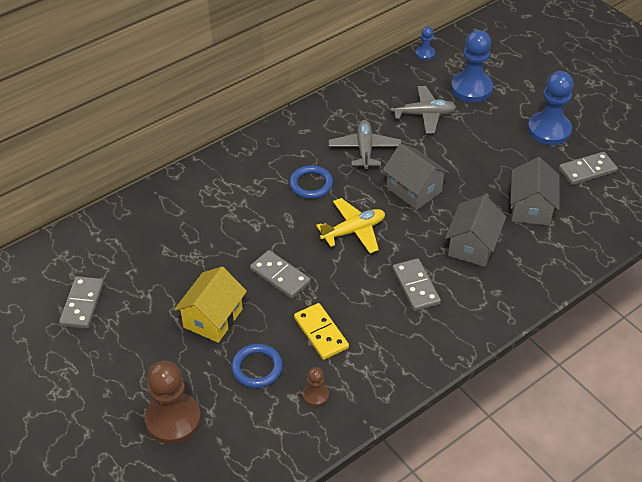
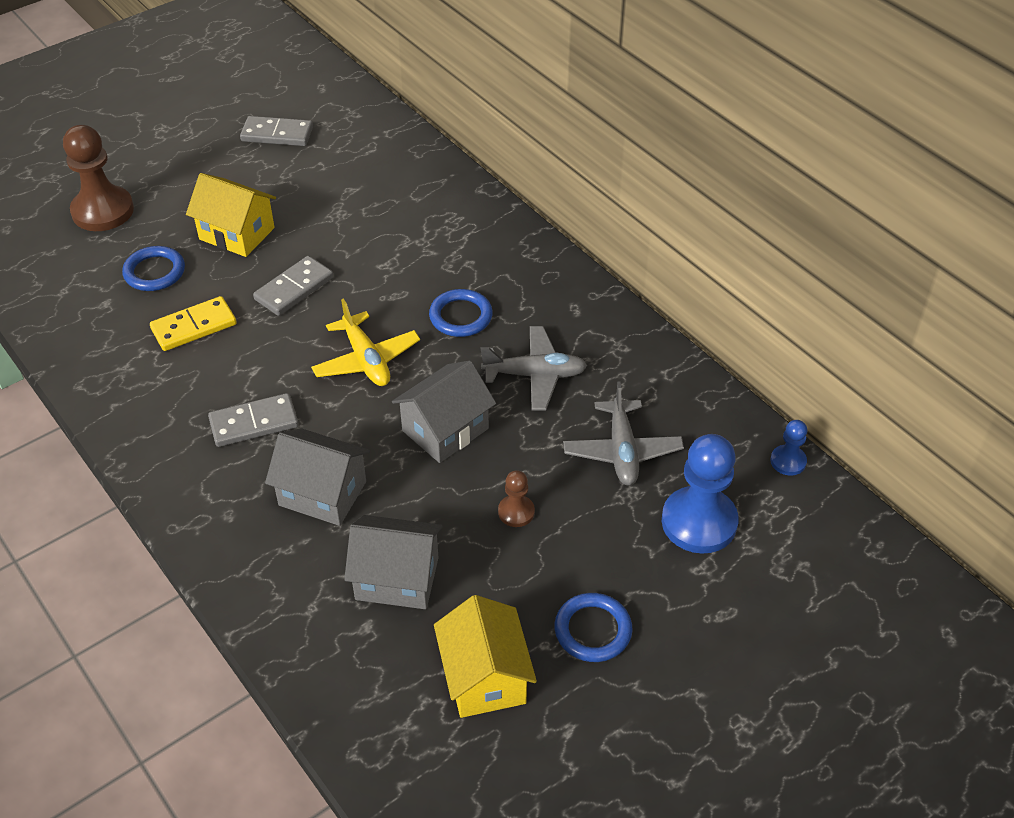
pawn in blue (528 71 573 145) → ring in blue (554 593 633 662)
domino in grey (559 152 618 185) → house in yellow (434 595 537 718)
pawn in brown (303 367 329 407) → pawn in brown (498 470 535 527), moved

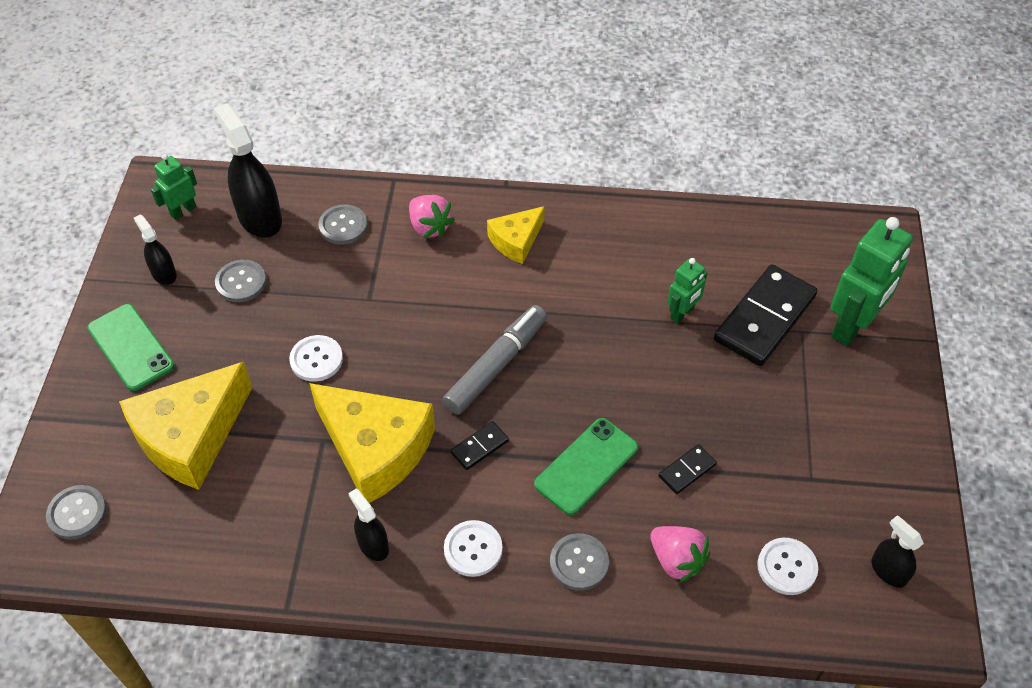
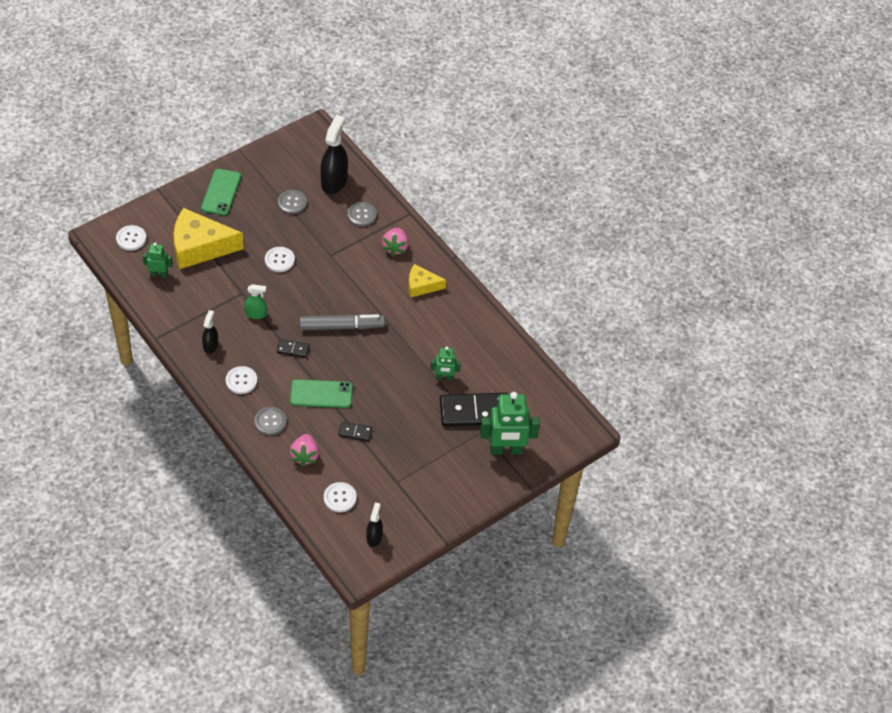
robot in green (151 154 197 220) → robot in green (143 242 173 278), moved
spray bottle in black (134 214 177 285) → -
cheese in yellow (309 383 435 503) → spray bottle in green (244 284 267 319)
button in grey (46 485 107 540) → button in white (116 225 147 251)

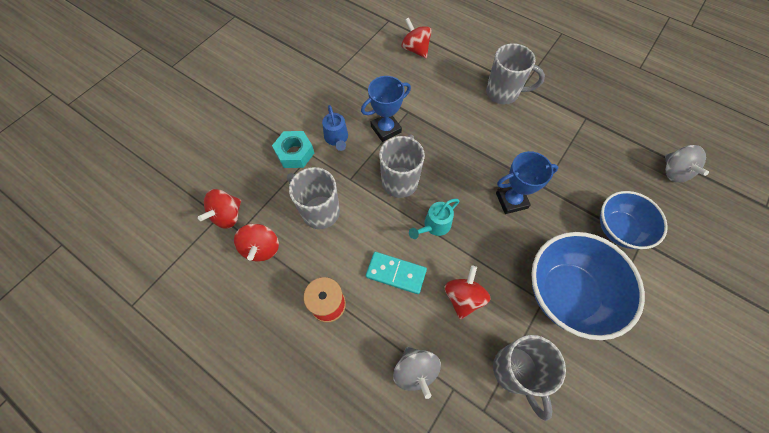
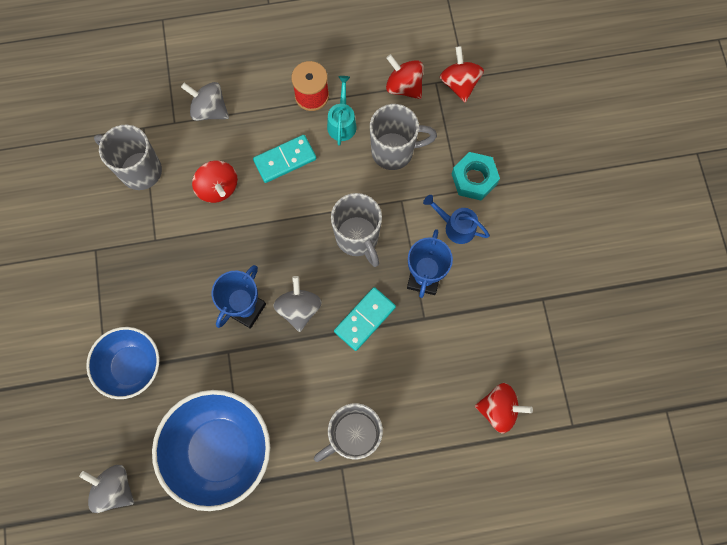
watering can in turquoise (409 199 460 239) → watering can in turquoise (327 76 357 146), moved
bowl in blue (531 232 645 340) → bowl in blue (152 390 270 511), moved
- → spinning top in grey (273 276 322 332)
- → domino in turquoise (334 287 396 351)

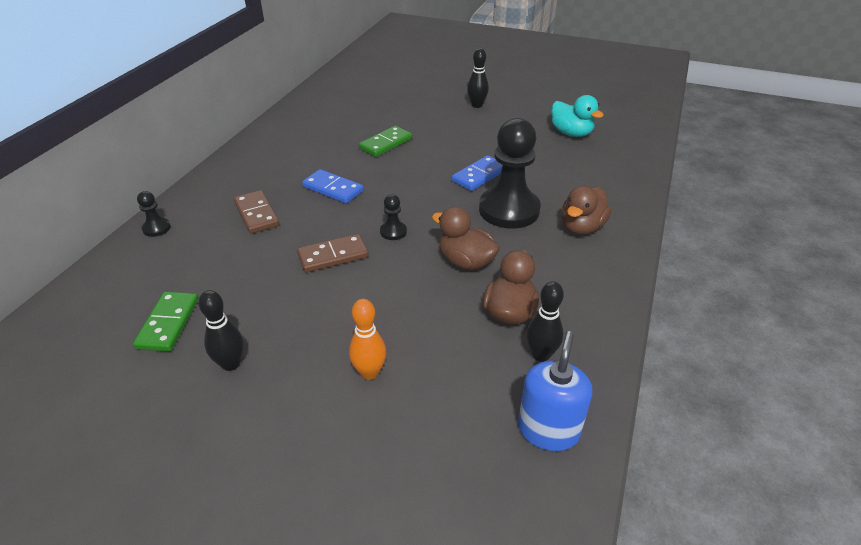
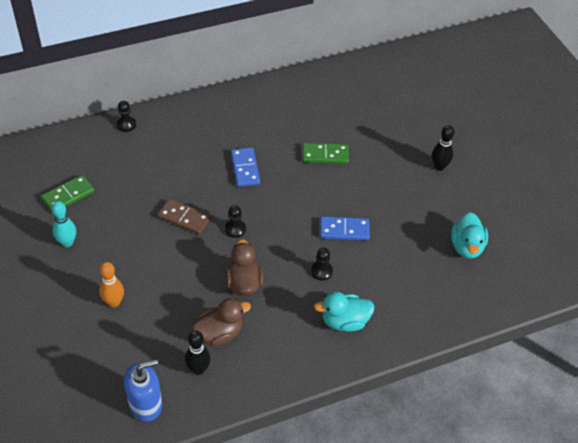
pawn in black (479 118 541 229) → pawn in black (311 248 333 280), x0.42
duck in brown (562 186 612 235) → duck in turquoise (314 291 375 332)
domino in brown (234 190 279 234) → -
bowling pin in black (198 290 244 371) → bowling pin in turquoise (51 201 76 247)

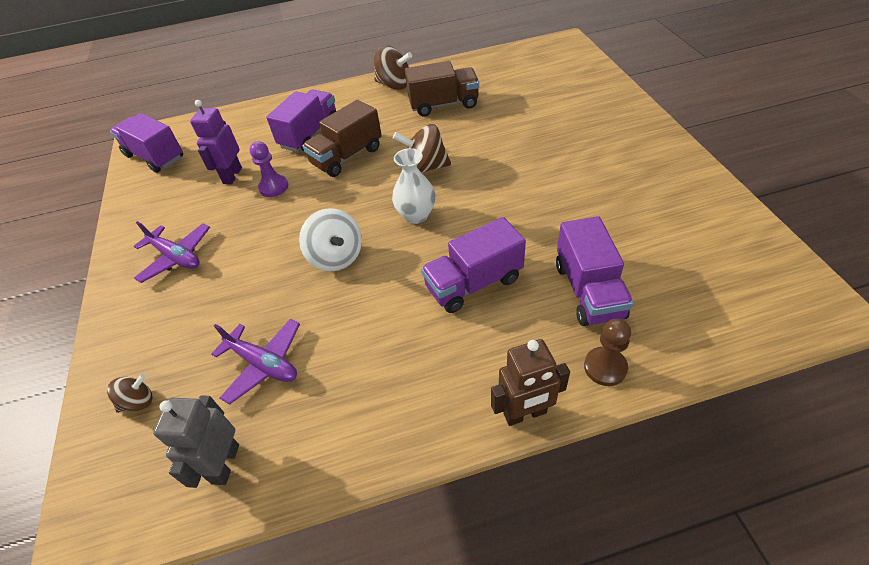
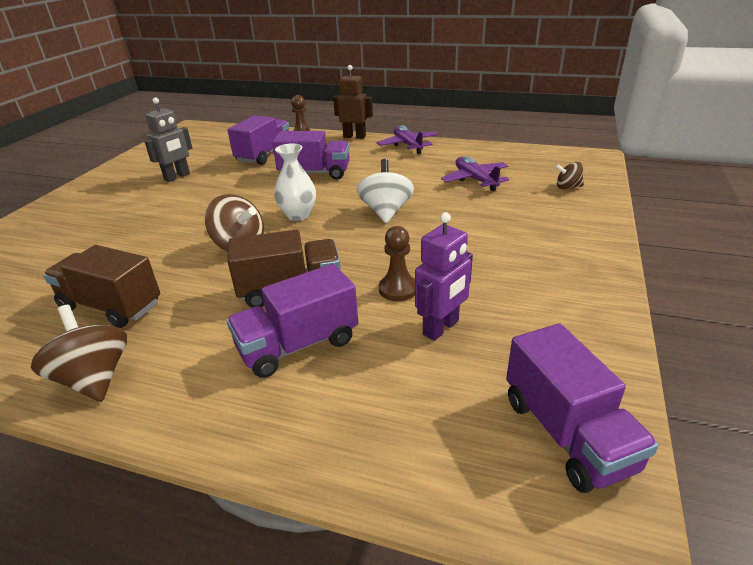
pawn in purple (249 141 288 197) → pawn in brown (379 226 415 301)
plane in purple (134 221 210 283) → plane in purple (377 125 438 154), moved
robot in grey (153 395 239 488) → robot in grey (144 97 192 182), moved

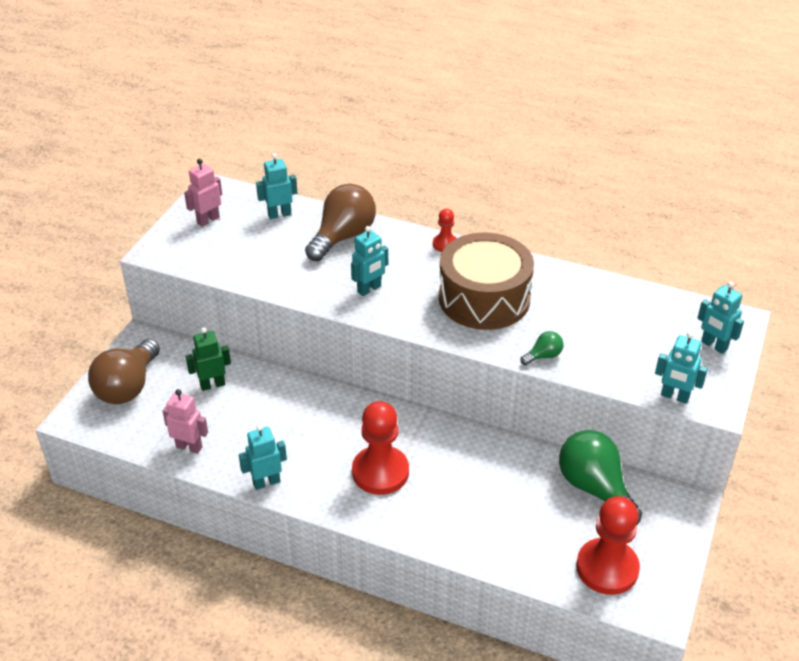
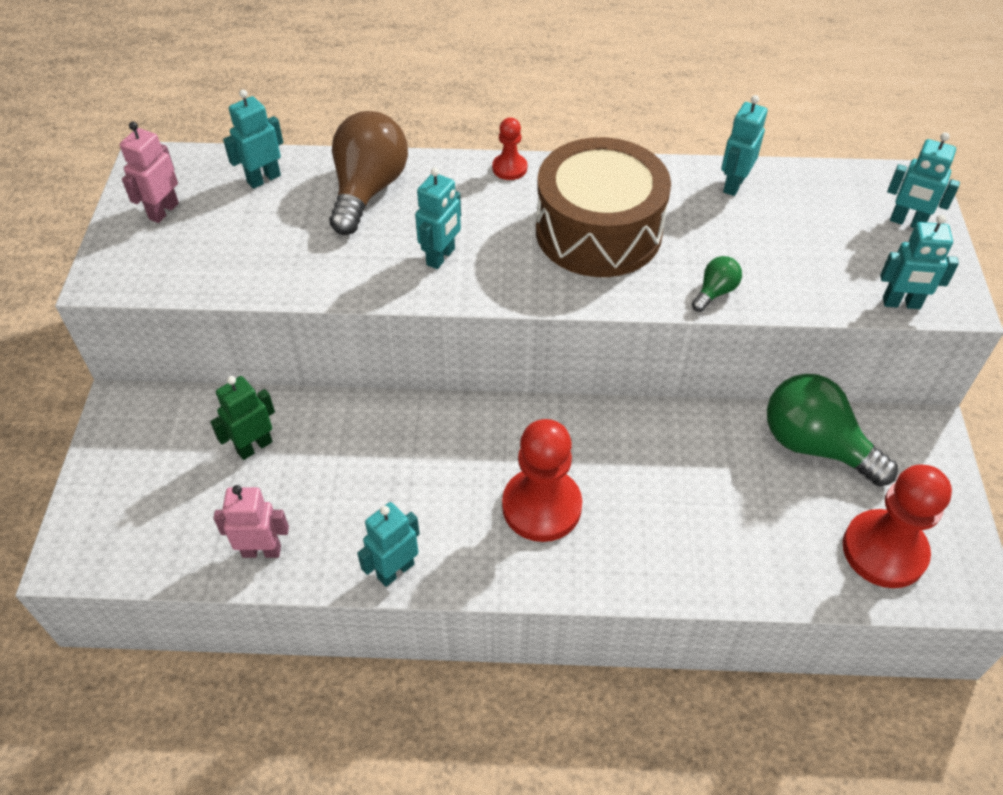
light bulb in brown (88 339 160 404) → -
- → robot in turquoise (721 95 768 196)

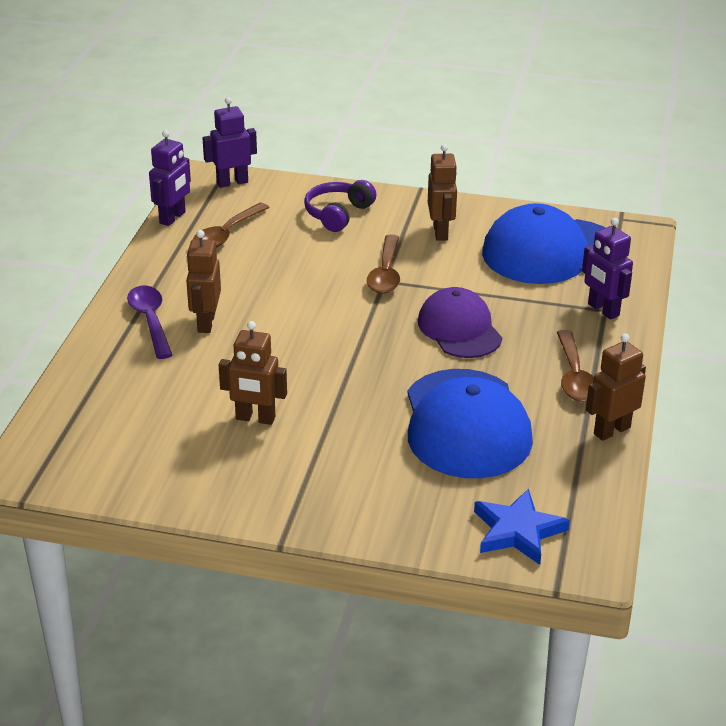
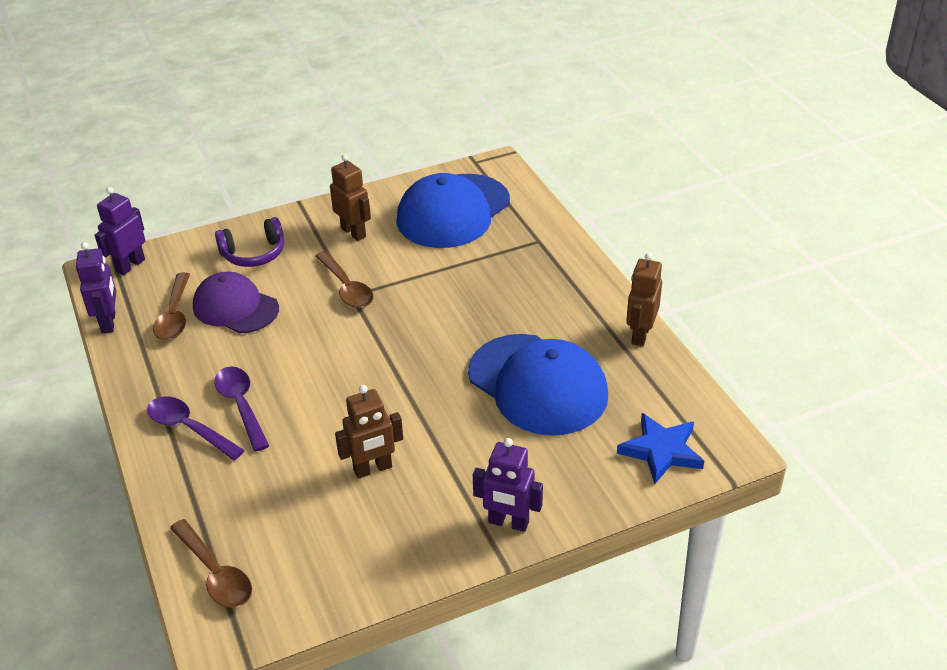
headphones in purple (304 180 376 232) → headphones in purple (215 217 284 267), 105 degrees counterclockwise
robot in purple (582 218 633 320) → robot in purple (473 438 543 532), moved
robot in brown (186 230 221 333) → spoon in purple (214 367 269 452)
cap in purple (418 287 502 358) → cap in purple (193 272 279 333), moved
spoon in brown (557 330 594 402) → spoon in brown (170 519 252 608), moved

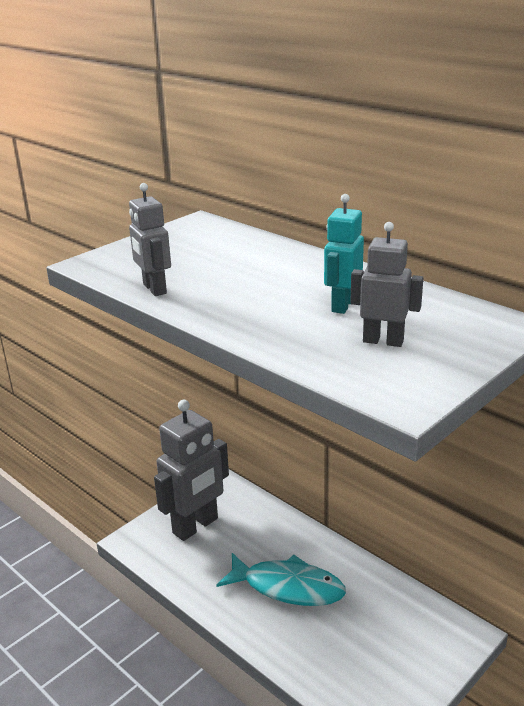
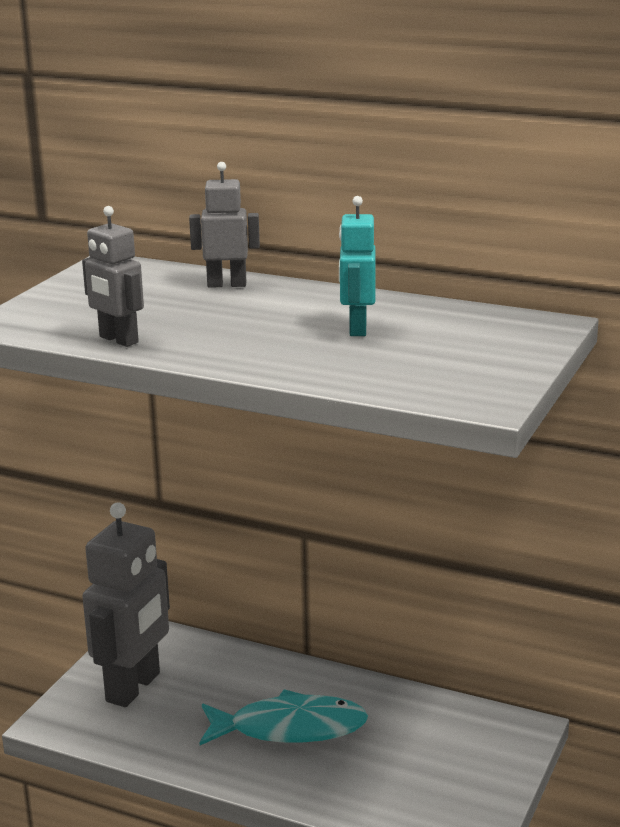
robot in grey (350 222 423 347) → robot in grey (189 162 260 288), moved

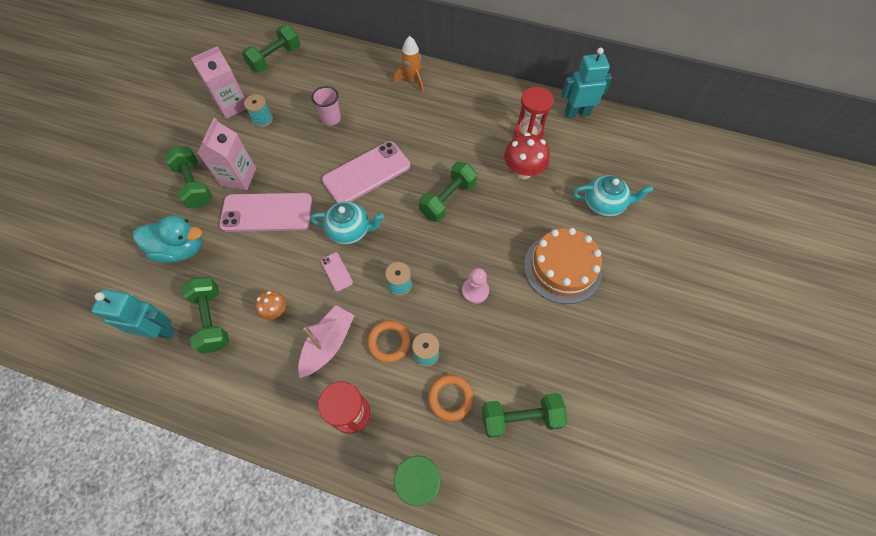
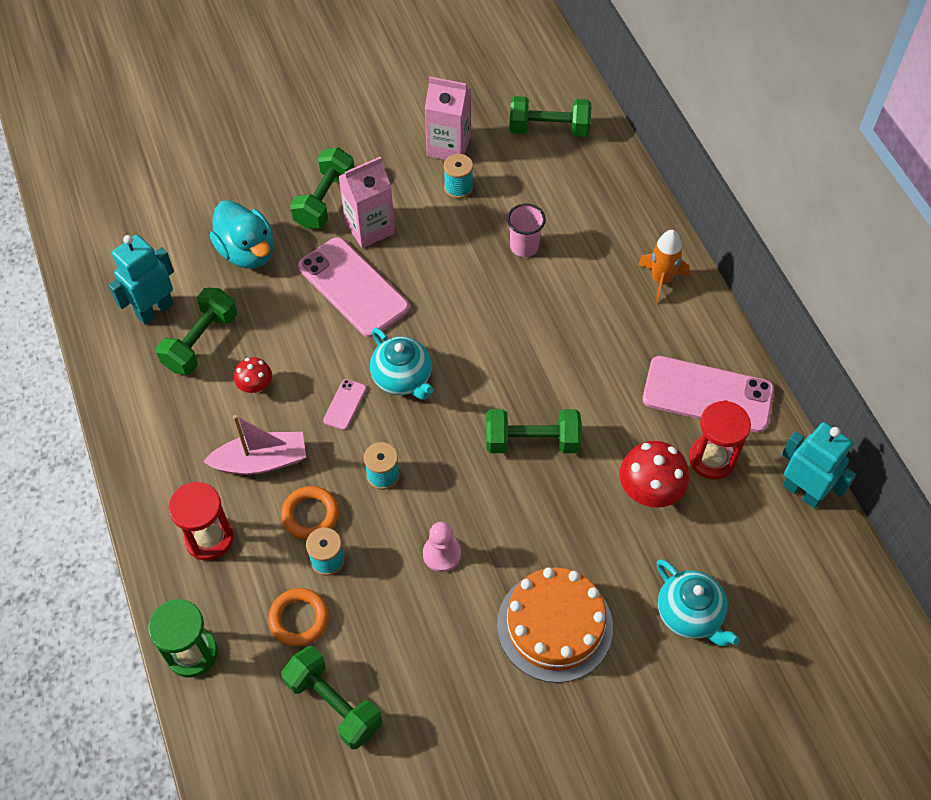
phone in pink (322 141 410 203) → phone in pink (643 356 774 433), moved
robot in turquoise (91 289 175 339) → robot in turquoise (108 235 174 325), 105 degrees counterclockwise
mushroom in orange (255 291 286 320) → mushroom in red (234 357 272 394)

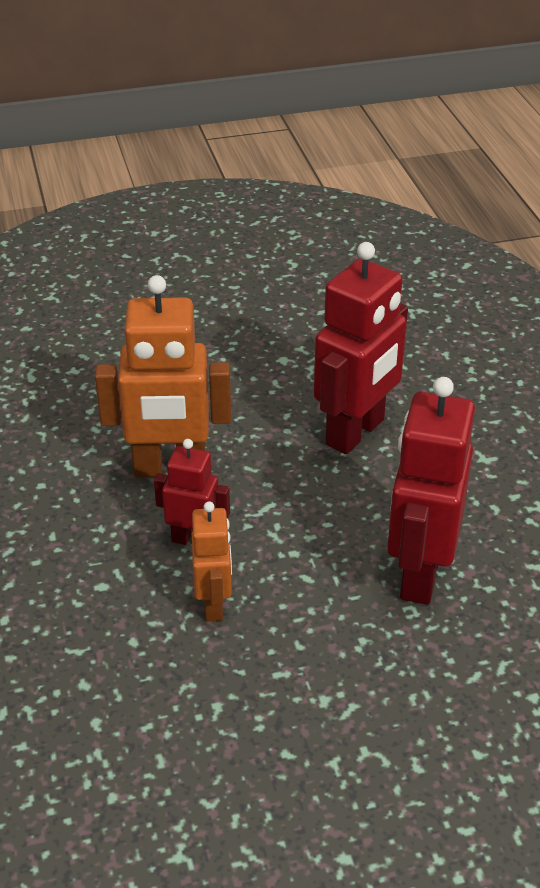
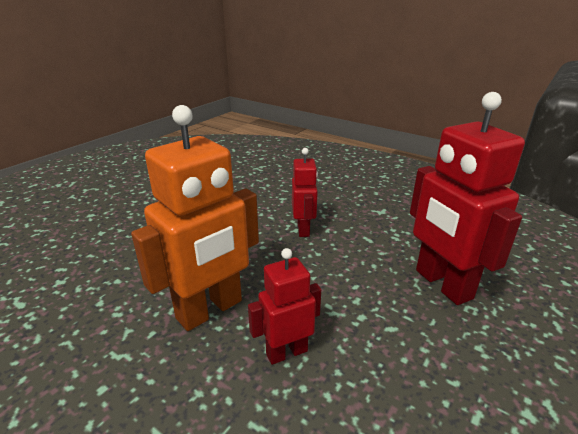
robot in red (314 242 408 454) → robot in red (292 148 318 237), x0.55
robot in orange (192 501 232 621) → -

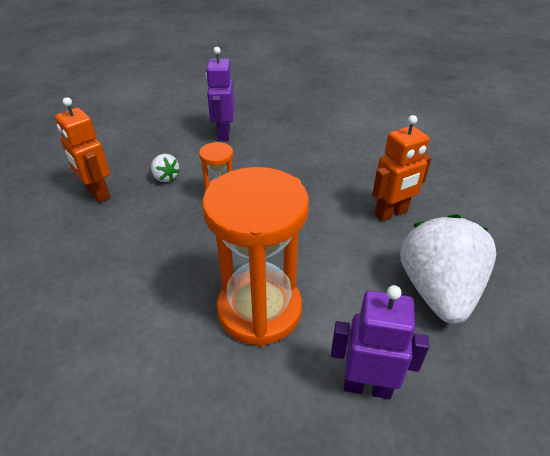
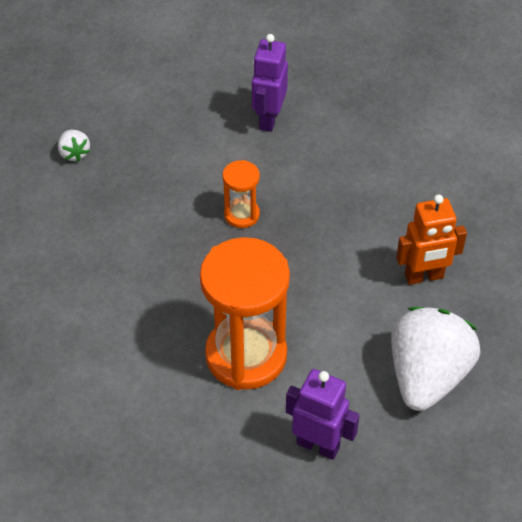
robot in orange (55 97 110 203) → -
strawberry in white (151 154 180 182) → strawberry in white (58 130 90 162), moved

